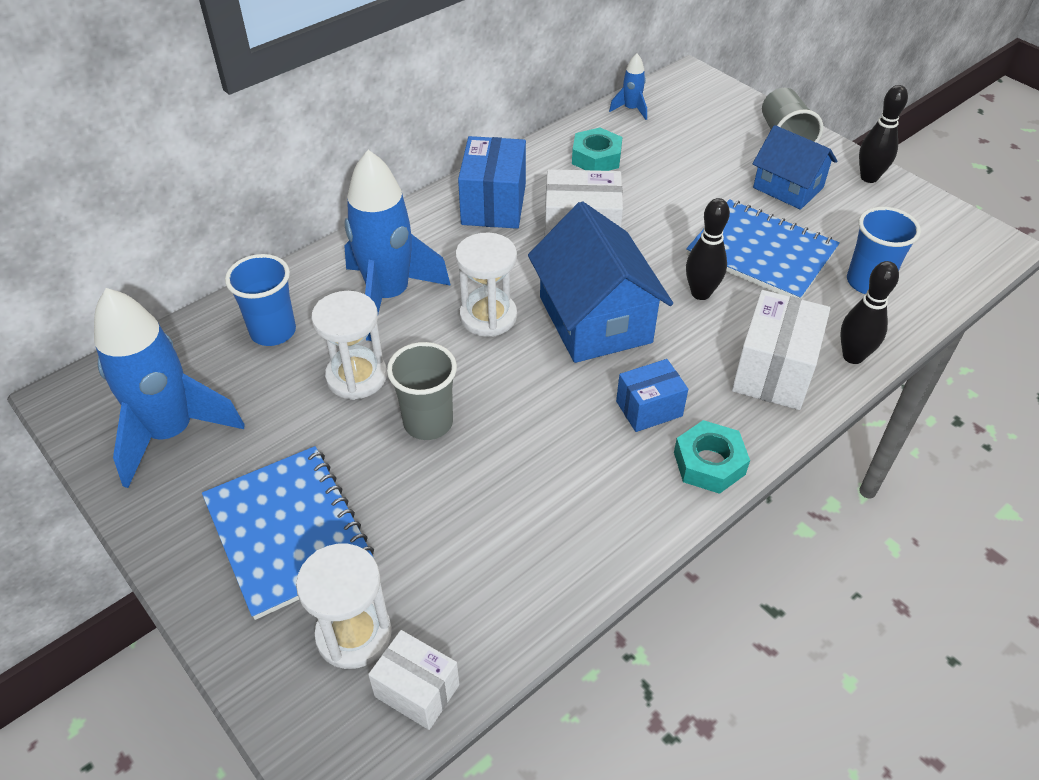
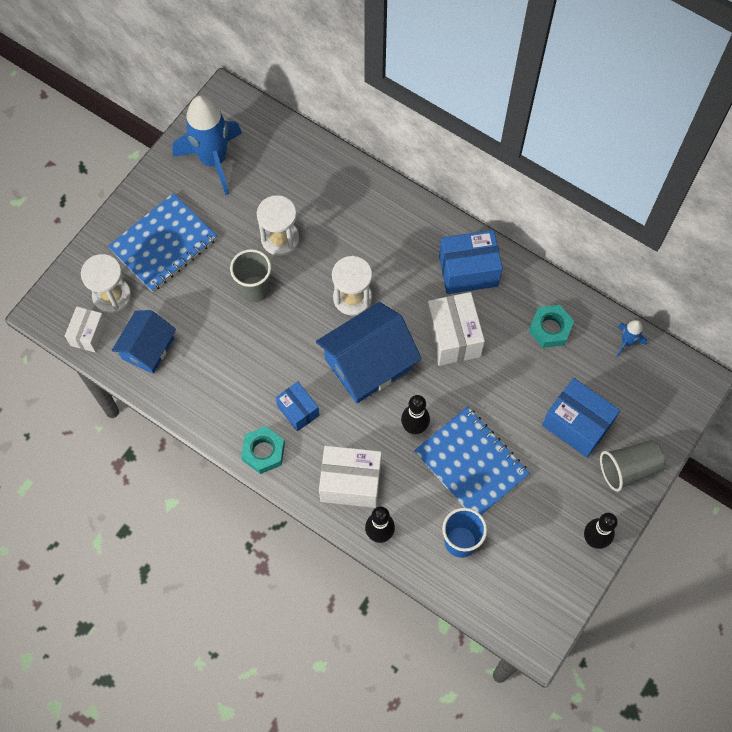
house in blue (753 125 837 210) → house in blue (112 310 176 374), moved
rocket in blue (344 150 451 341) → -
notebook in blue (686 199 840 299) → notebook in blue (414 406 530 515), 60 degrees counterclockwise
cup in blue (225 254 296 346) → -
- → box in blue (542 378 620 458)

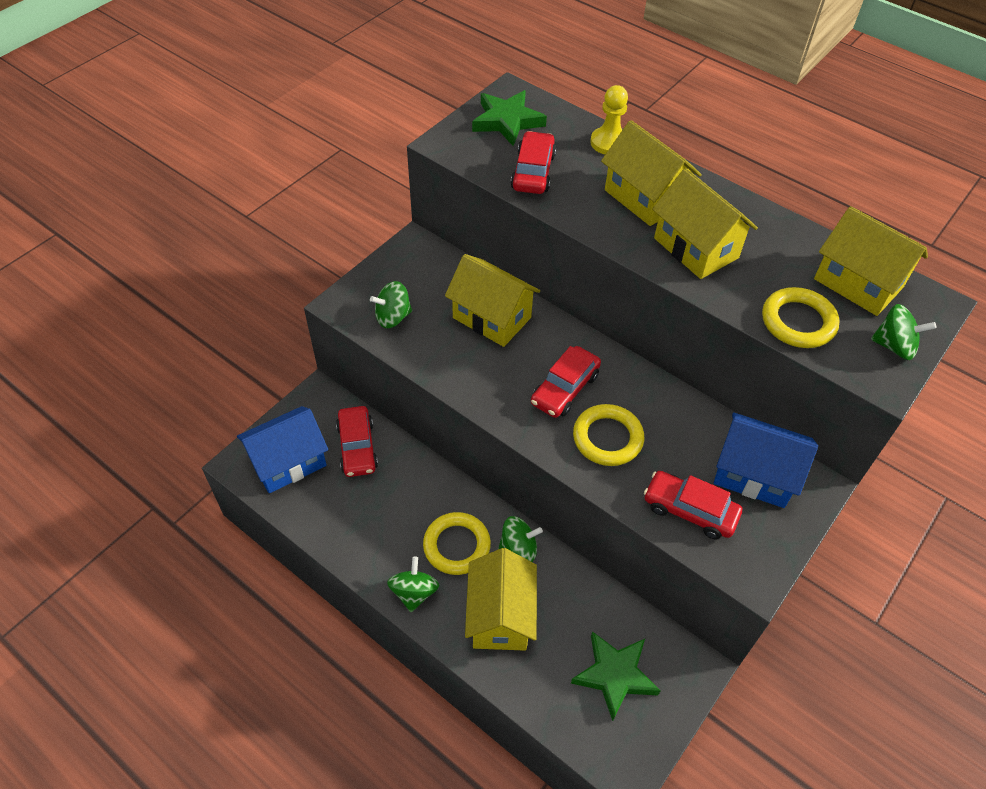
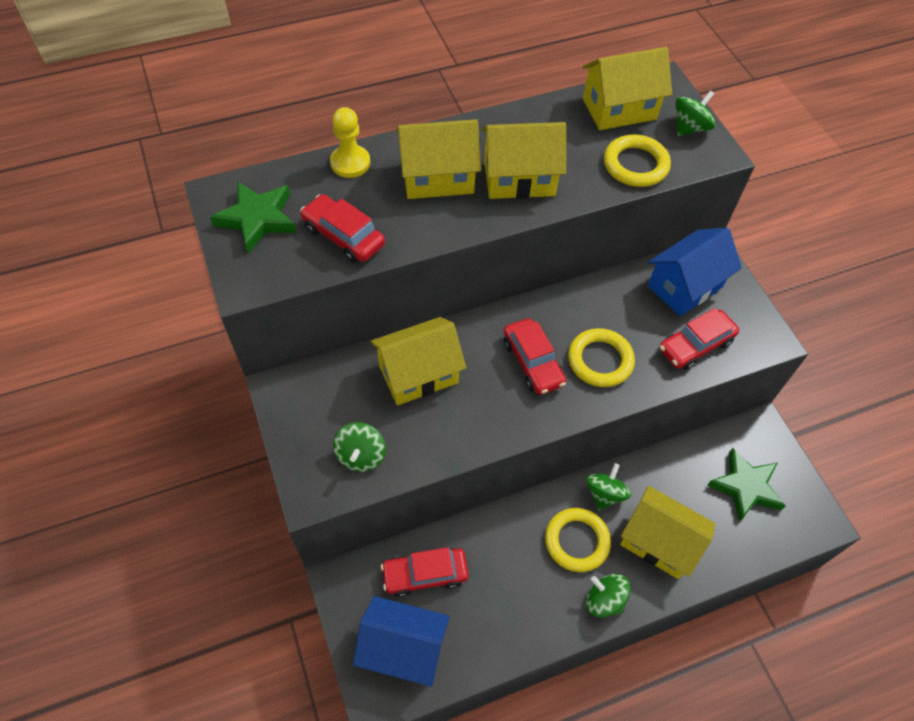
house in blue (237 406 328 493) → house in blue (353 596 450 687), 75 degrees counterclockwise
car in red (336 406 378 477) → car in red (381 547 469 597), 150 degrees clockwise

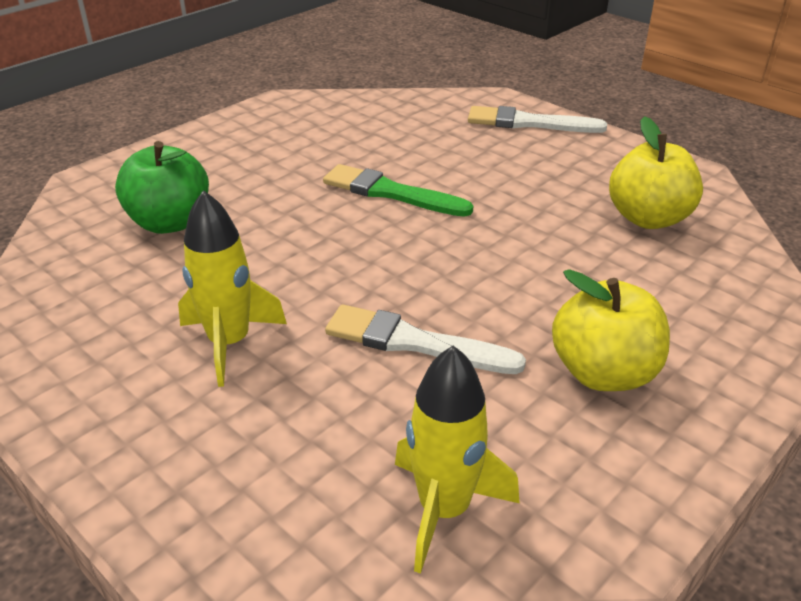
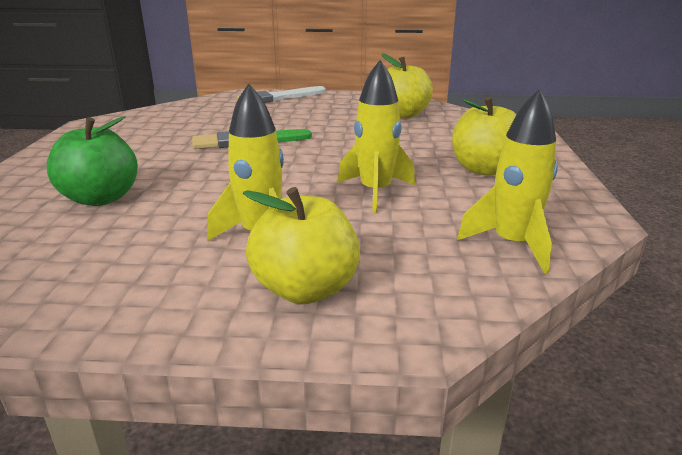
brush in white (325 304 526 374) → rocket in yellow (338 60 415 213)
- → apple in yellow (243 187 360 304)

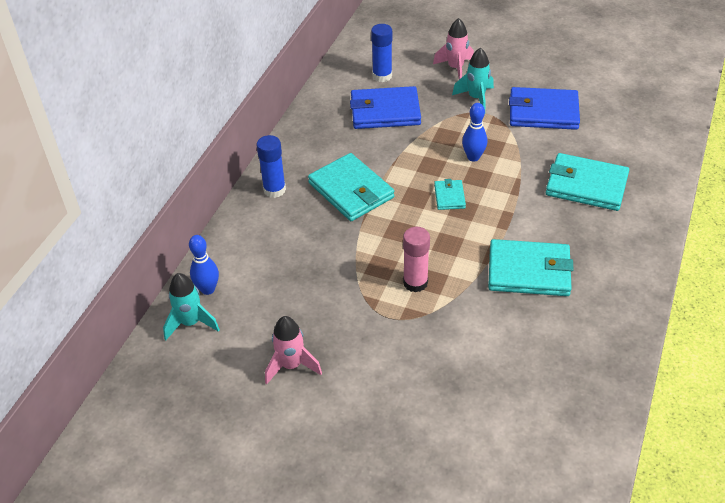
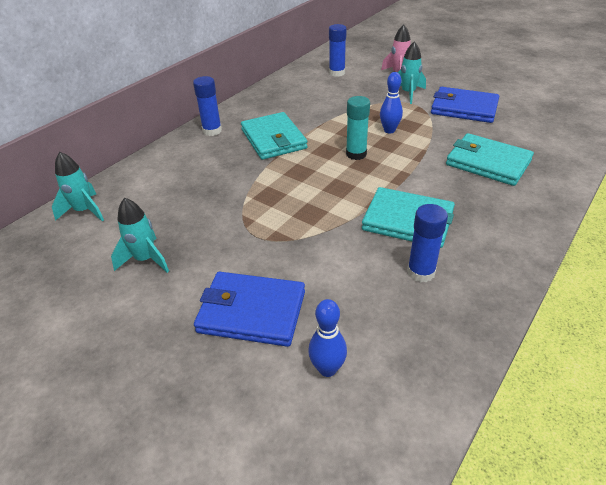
wallet in blue (350 86 421 129) → wallet in blue (194 272 305 347), moved
wallet in turquoise (434 179 466 210) → glue stick in turquoise (346 96 370 160)
glue stick in pink (403 227 430 293) → -
bowling pin in blue (189 235 219 295) → bowling pin in blue (308 299 347 377), moved
rocket in pink (265 316 322 384) → rocket in turquoise (111 198 169 273)
- → glue stick in blue (407 204 448 282)

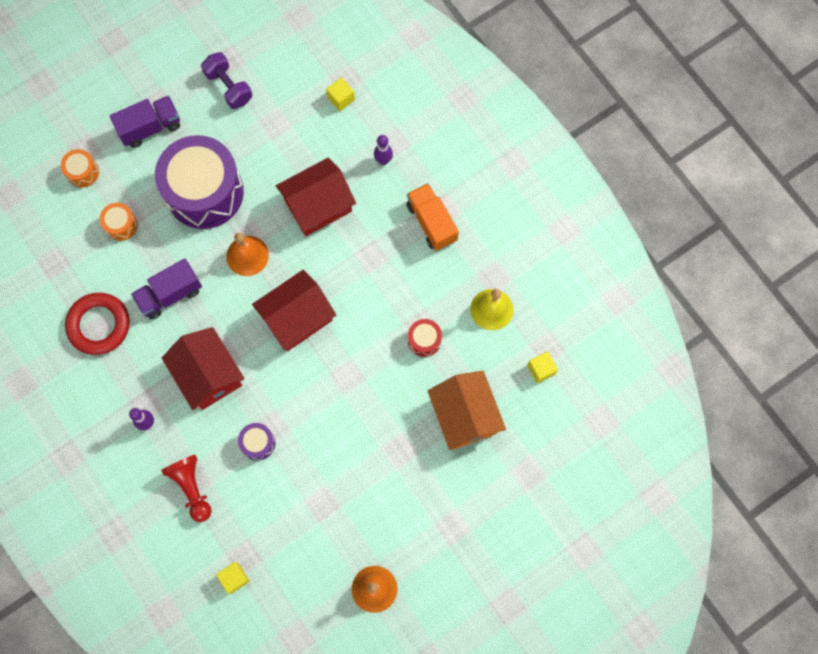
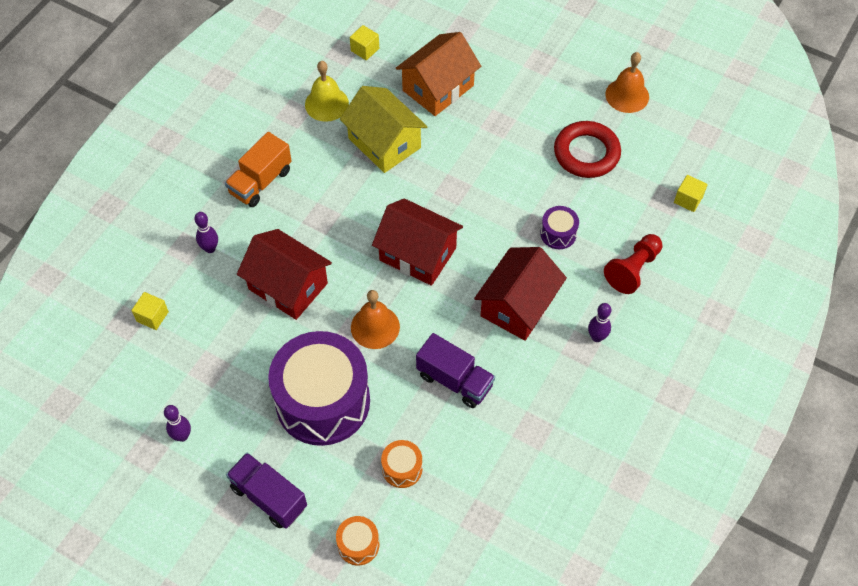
dumbbell in purple (201 52 252 109) → bowling pin in purple (164 405 191 442)
ring in red (65 293 130 355) → ring in red (554 121 621 178), moved
drum in red (408 319 442 357) → house in yellow (340 86 428 173)

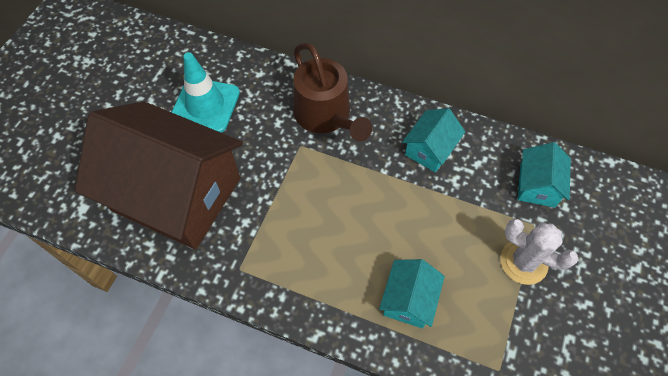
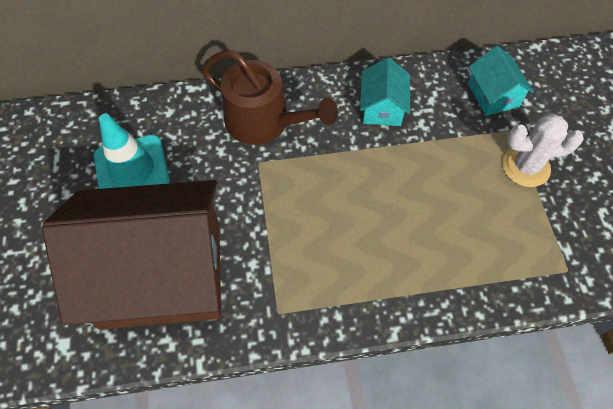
house in turquoise (379 259 445 329) → -

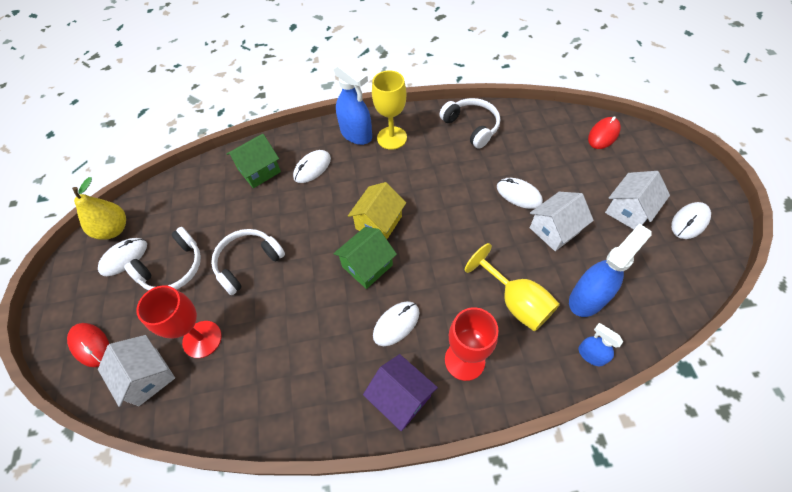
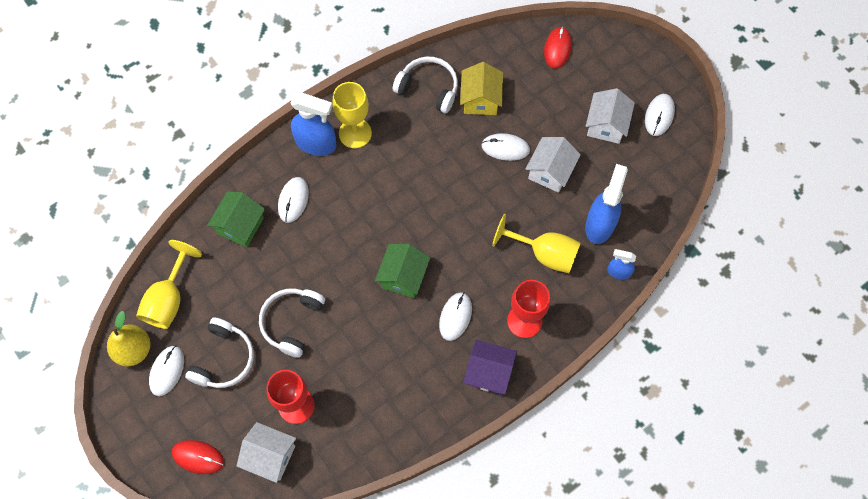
house in yellow (348 182 406 239) → house in yellow (460 62 503 115), moved
- → goblet in yellow (136 240 202 329)

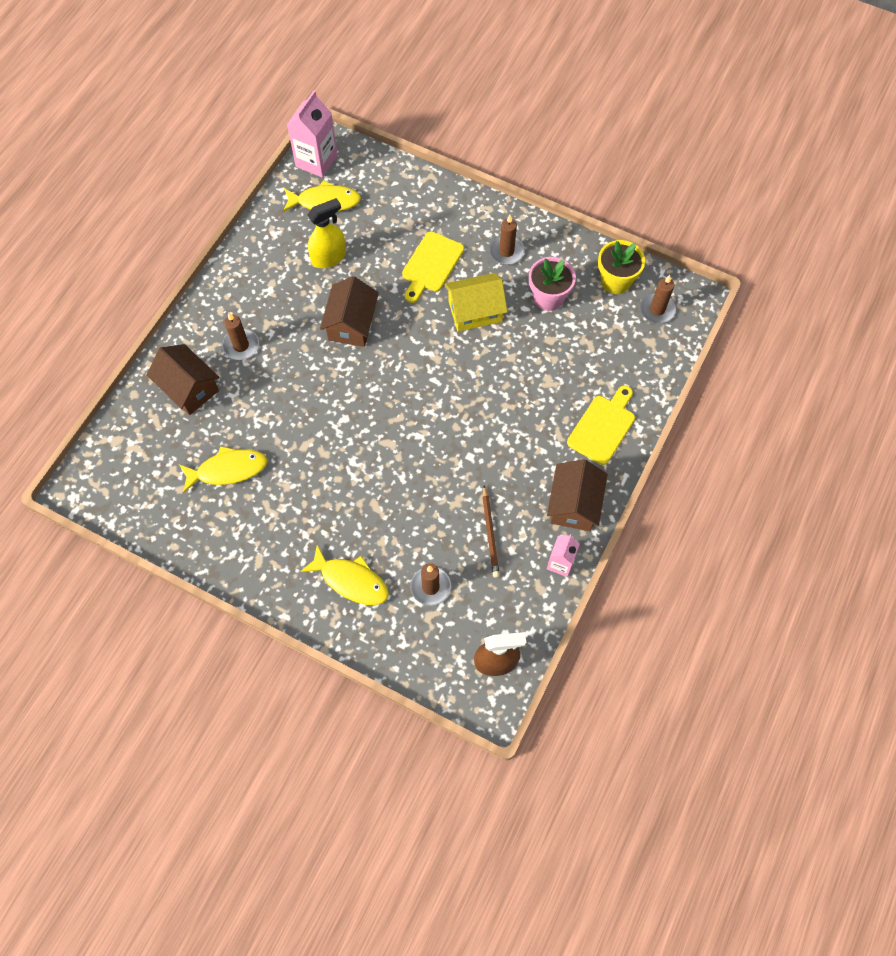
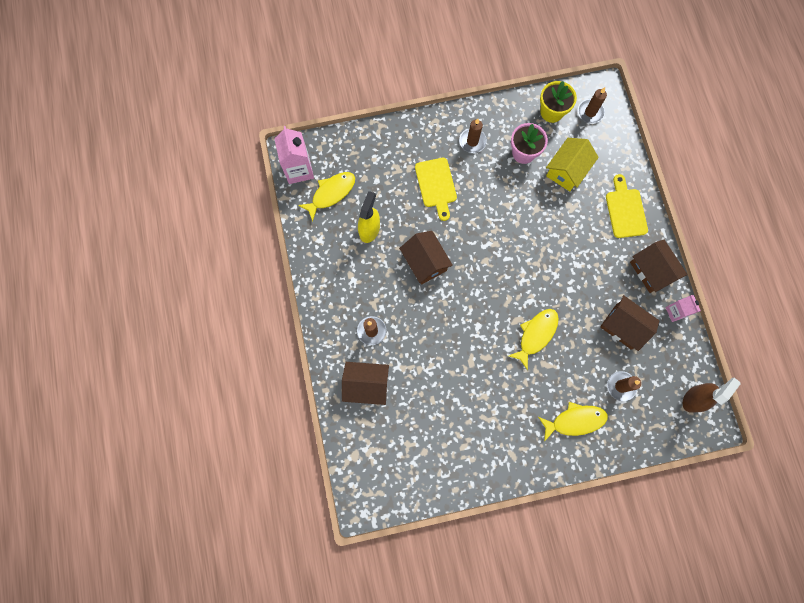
house in yellow (445 273 508 332) → house in yellow (546 138 599 191), moved
fish in yellow (179 446 268 493) → fish in yellow (509 309 559 370), moved
pencil in brown (482 485 500 578) → house in brown (600 295 659 351)

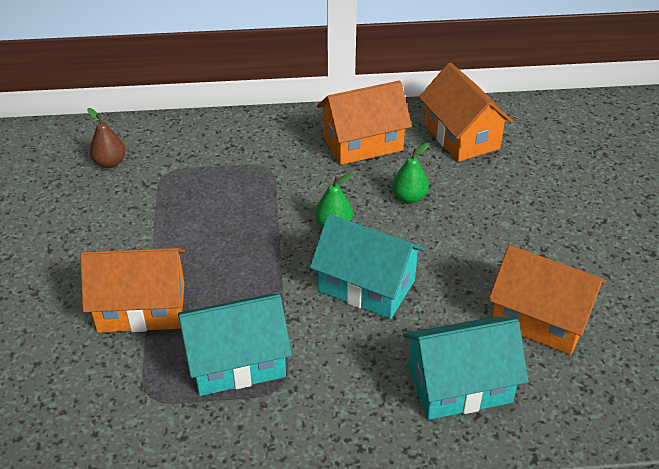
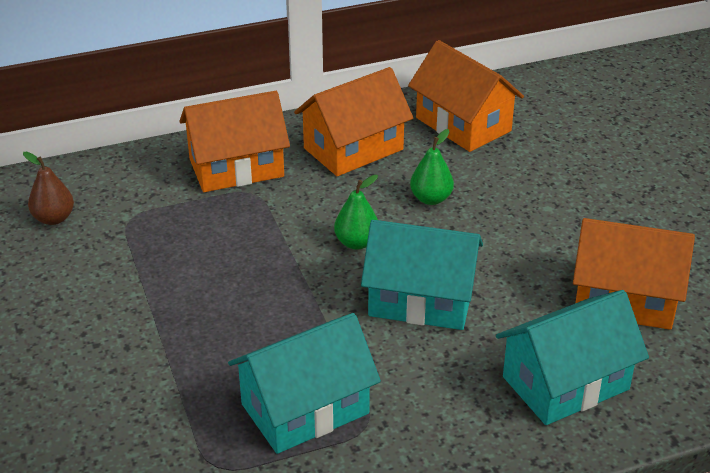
house in orange (80 248 185 333) → house in orange (179 91 290 192), moved

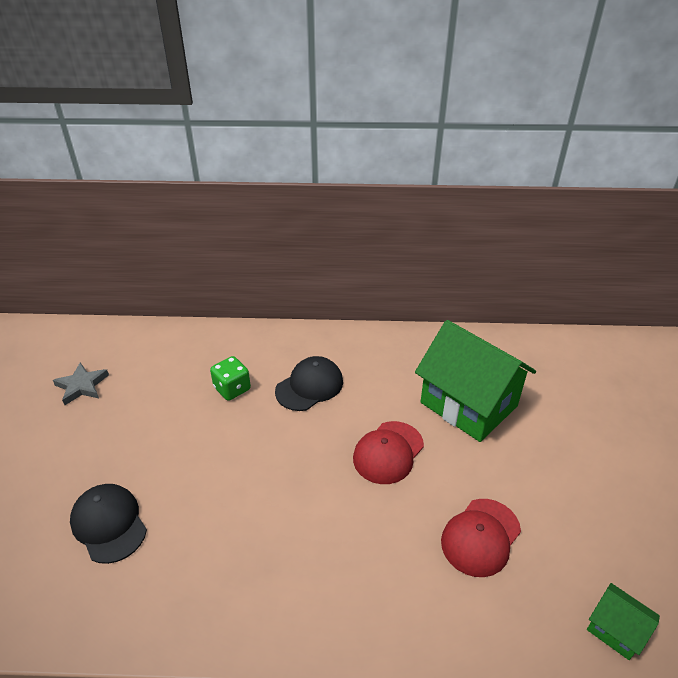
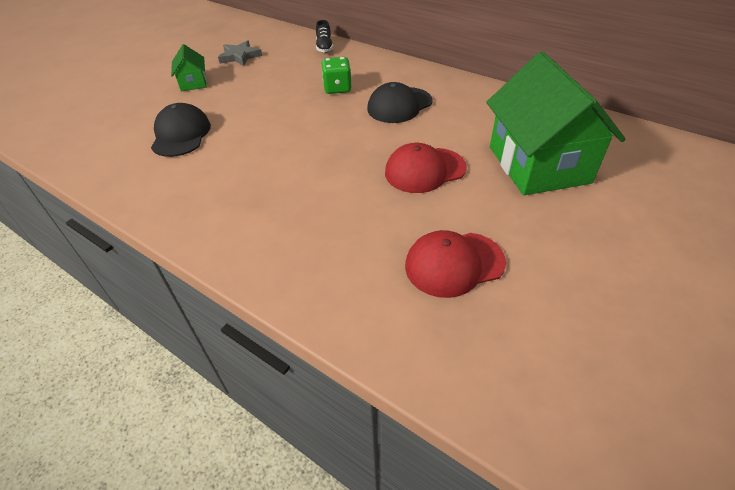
cap in black (275 356 343 411) → cap in black (367 82 433 123), 150 degrees clockwise
house in green (587 583 660 660) → house in green (171 44 207 91), moved
- → shoe in black (316 20 333 53)

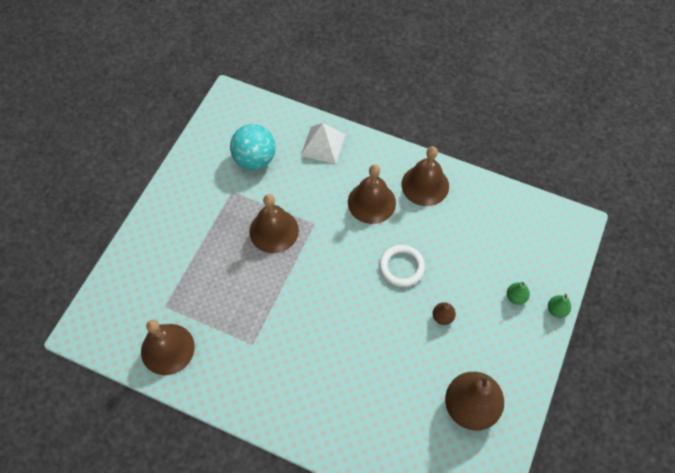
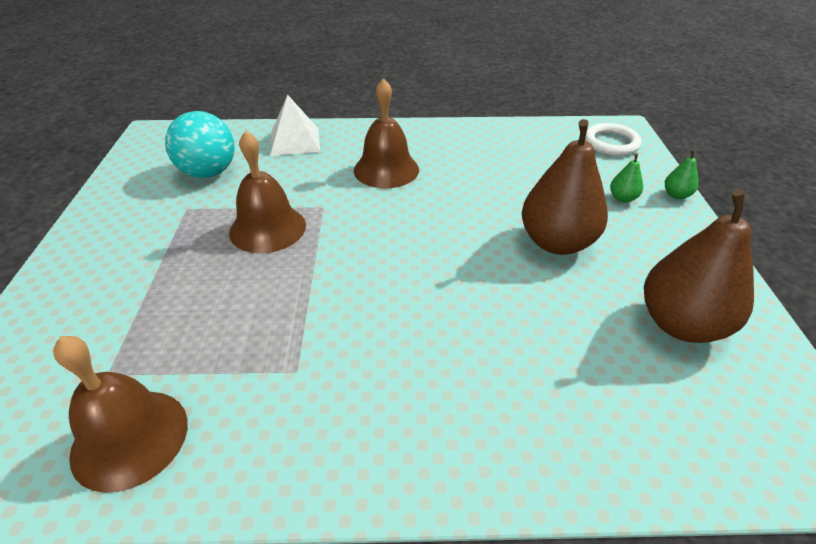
bell in brown (401 146 449 206) → -
ring in white (379 245 425 287) → ring in white (585 123 641 156), moved
pear in brown (433 302 456 325) → pear in brown (522 119 608 255), x2.35

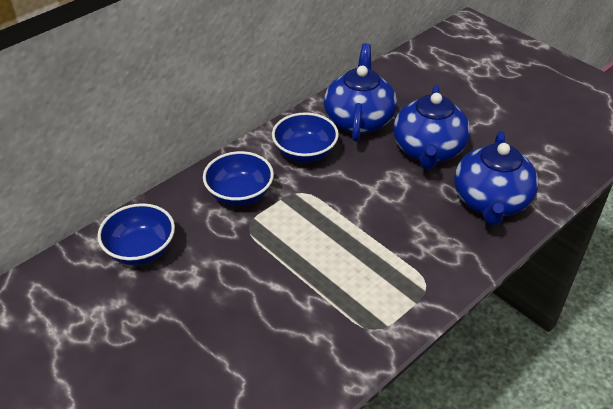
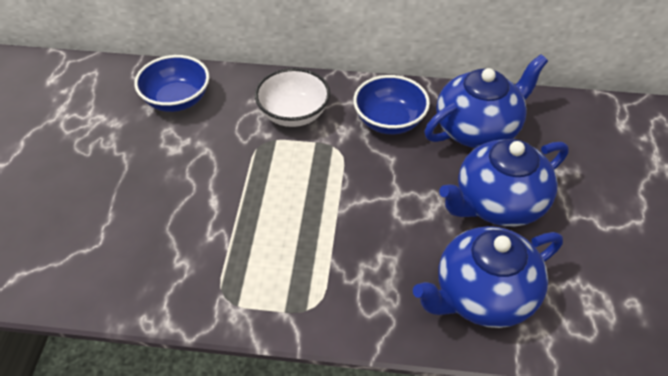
bowl in blue (203 151 274 206) → bowl in white (255 68 330 127)

